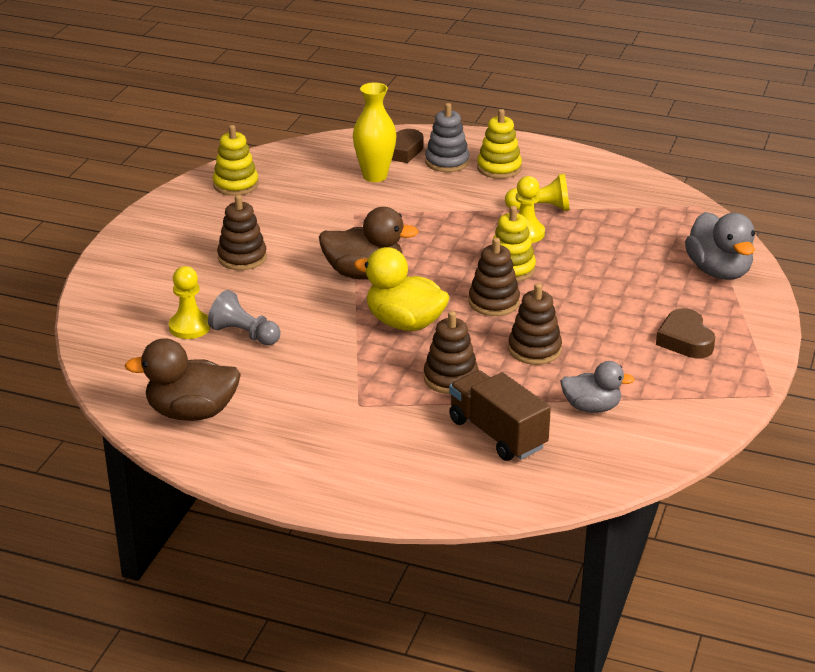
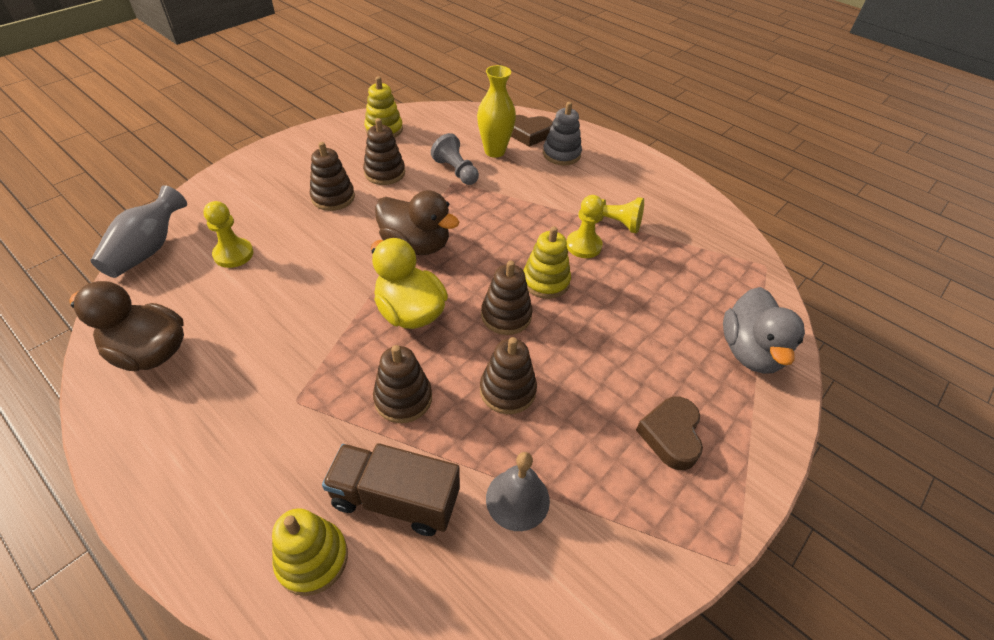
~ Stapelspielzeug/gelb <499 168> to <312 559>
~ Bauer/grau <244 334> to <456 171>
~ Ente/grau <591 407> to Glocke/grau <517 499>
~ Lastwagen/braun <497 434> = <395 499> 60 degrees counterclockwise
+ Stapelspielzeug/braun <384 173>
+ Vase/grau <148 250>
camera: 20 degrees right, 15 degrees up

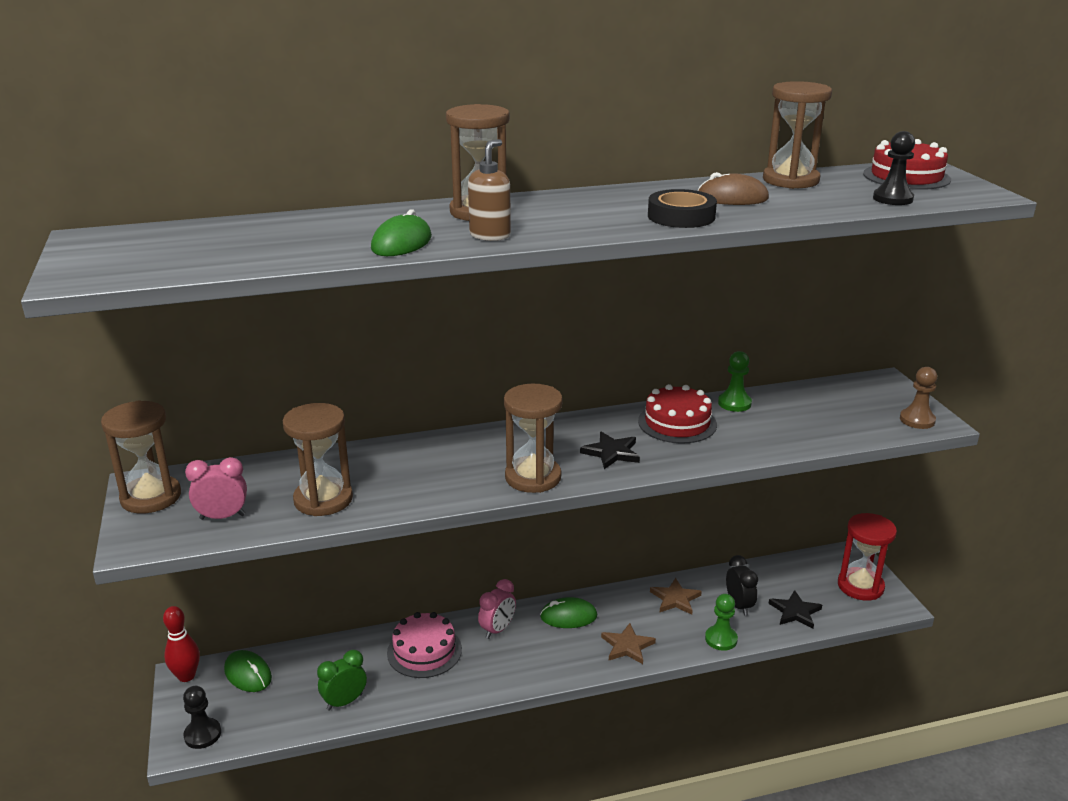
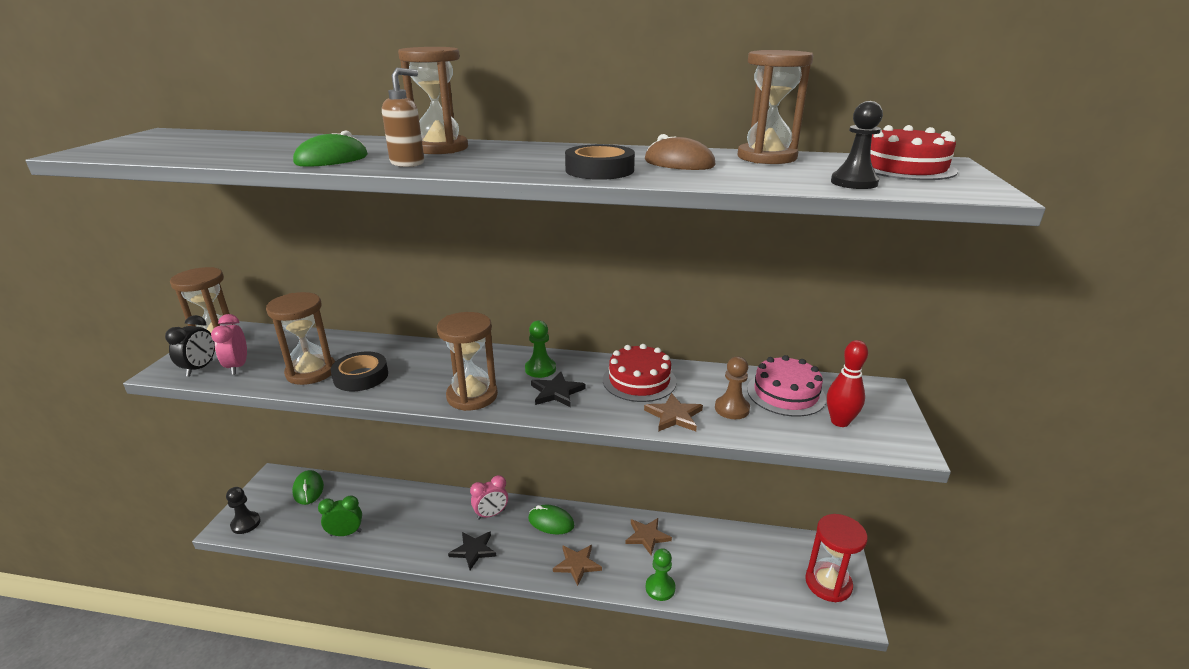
~ Bauer/grün <734 403> to <540 369>
~ Bauer/braun <917 420> to <732 409>
~ Wecker/rosa <222 517> = <237 367> 120 degrees counterclockwise
~ Wecker/schwarz <739 605> to <200 368>
~ Stern/schwarz <795 612> to <473 550>
~ Bowlingkegel/rot <186 676> to <840 422>
~ Kuchen/rosa <424 651> to <786 393>
+ Klebeband/schwarz <361 376>
+ Stern/braun <674 416>
camera: 25 degrees right, 0 degrees up

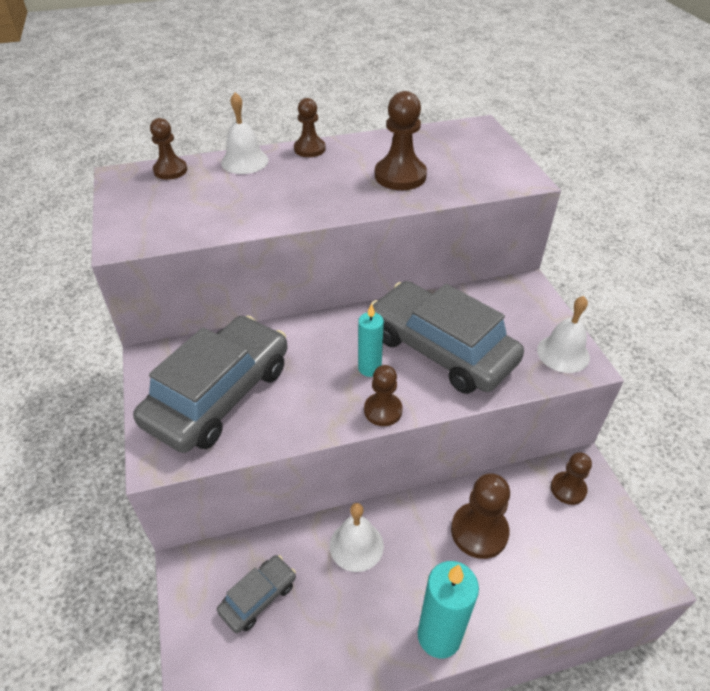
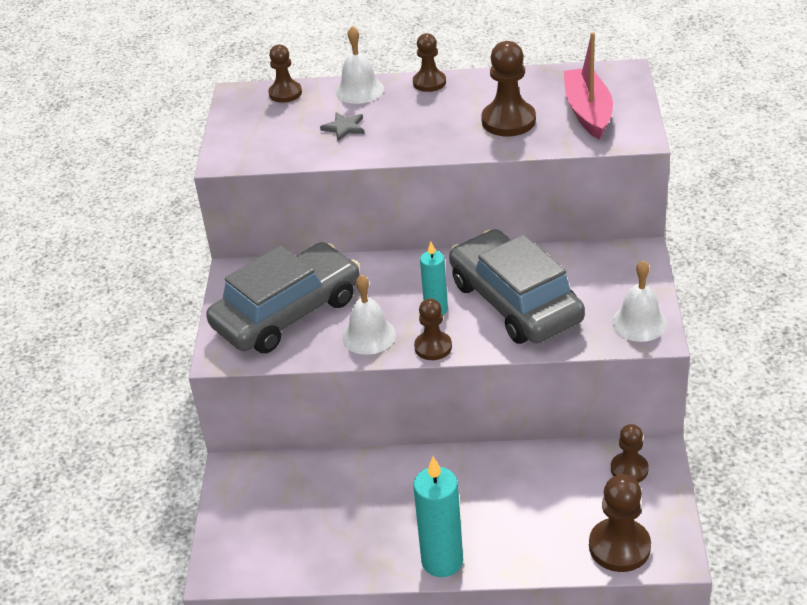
~ Bauer/braun <479 531> to <619 547>
~ Glocke/weiß <356 545> to <369 335>
- Auto/grau <258 597>
+ Boot/rosa <588 112>
+ Stern/grau <344 128>
camera: 20 degrees right, 5 degrees down

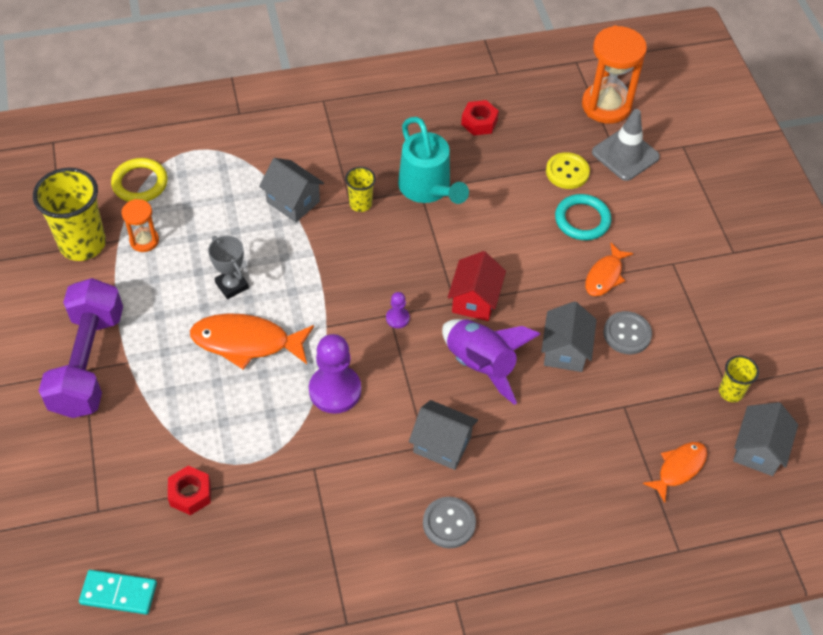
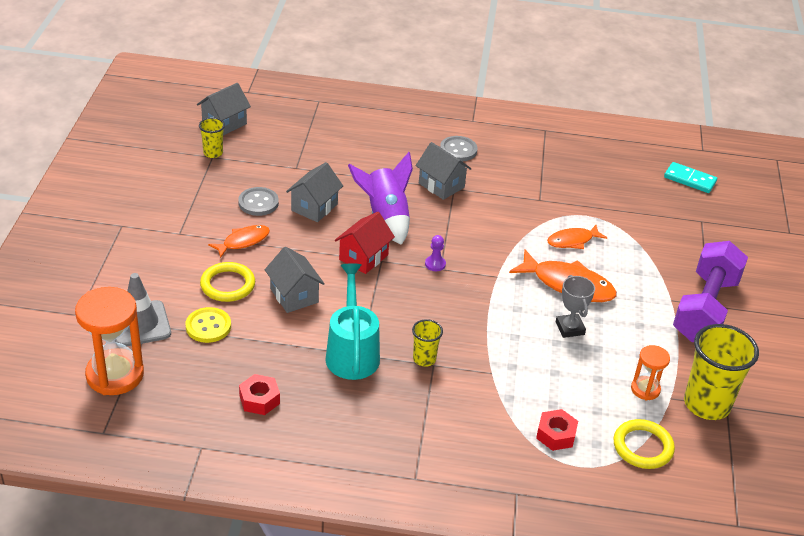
~ Haus/grau <293 202> to <294 296>
~ Ring/türkis <582 220> to Ring/gelb <227 285>
- Bauer/lila <335 390>
~ Fisch/orange <679 468> to <572 241>
~ Sechskantmutter/rot <190 494> to <556 435>
camera: 160 degrees left, 15 degrees down

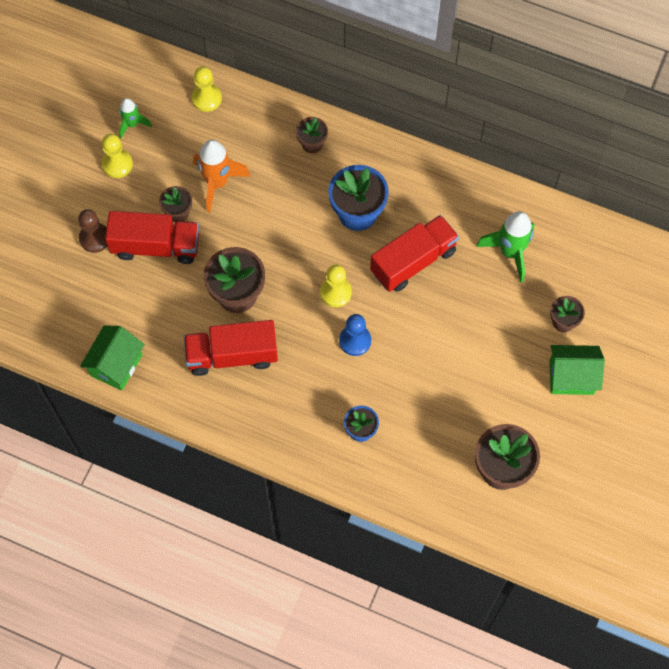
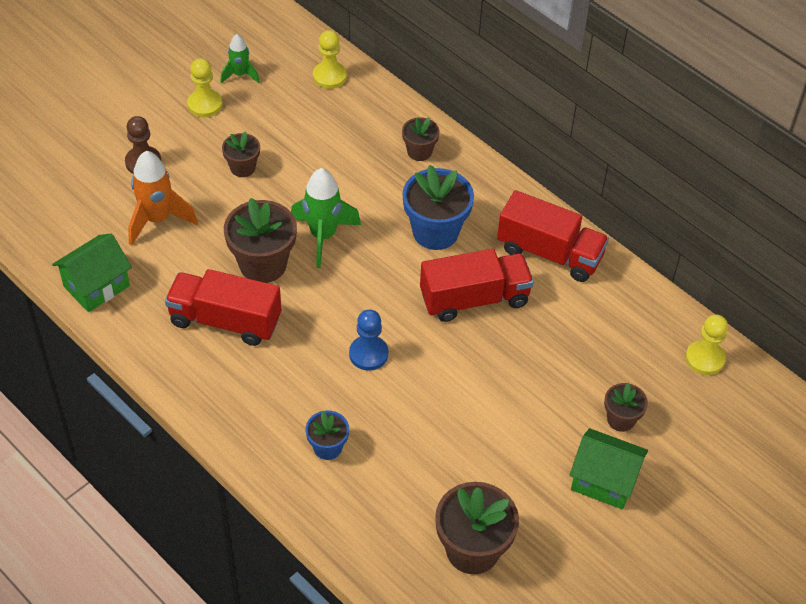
~ Rakete/orange <217 183> to <157 219>
~ Lastwagen/rot <156 246> to <549 253>
~ Rakete/grün <510 252> to <323 236>
~ Bauer/gelb <335 292> to <705 358>
camera: 20 degrees right, 15 degrees down

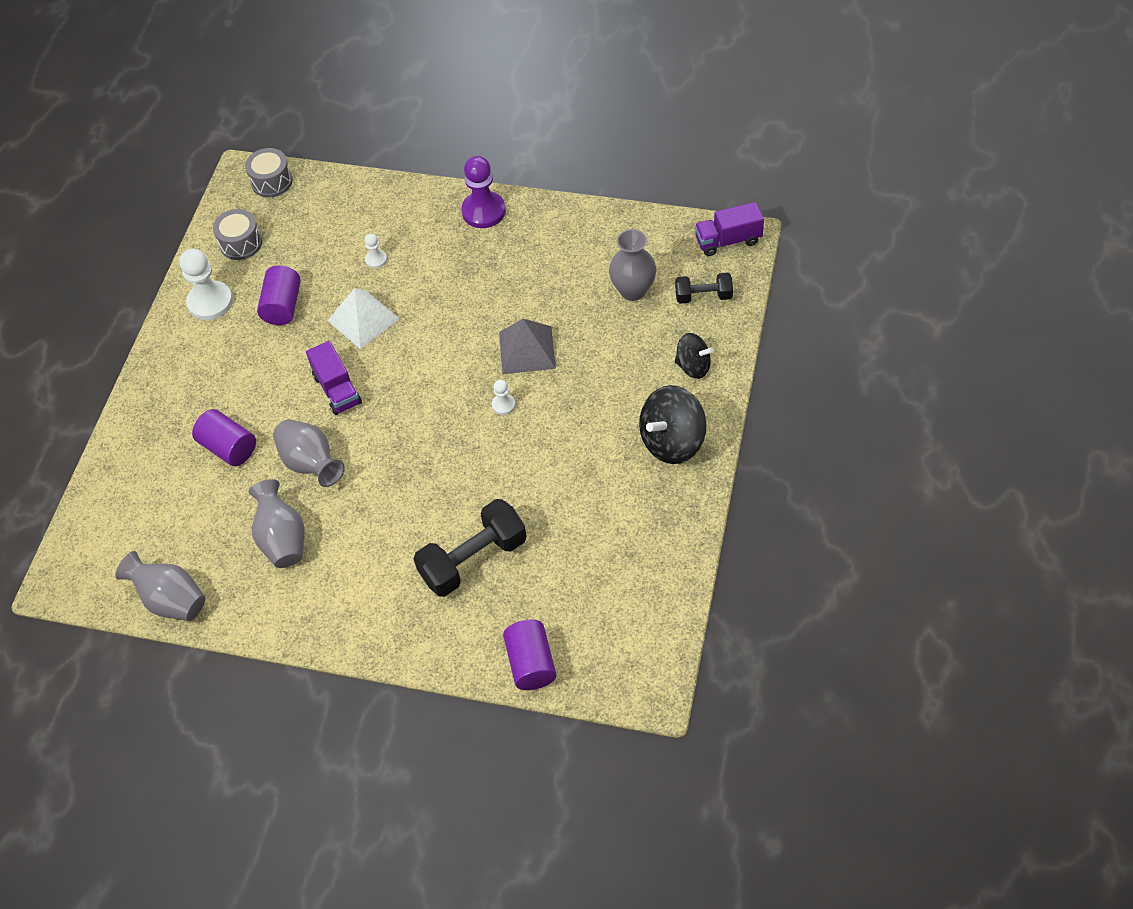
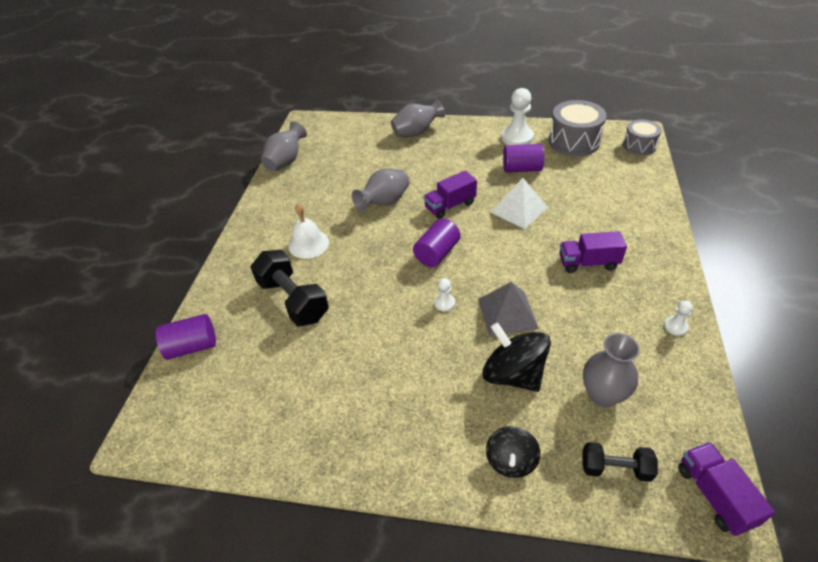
- Bauer/lila <483 211>
~ Trommel/grau <241 243> = <574 141> x1.60
~ Bauer/weiß <376 260> to <675 326>
~ Hantel/schwarz <703 296> = <615 468> 75 degrees counterclockwise
~ Kreisel/schwarz <672 441> to <513 374>
~ Vollzylinder/lila <229 447> to <437 253>
~ Vase/grau <282 539> to <416 132>
+ Glocke/weiß <308 244>
+ Lastwagen/lila <588 263>
camera: 85 degrees right, 10 degrees down

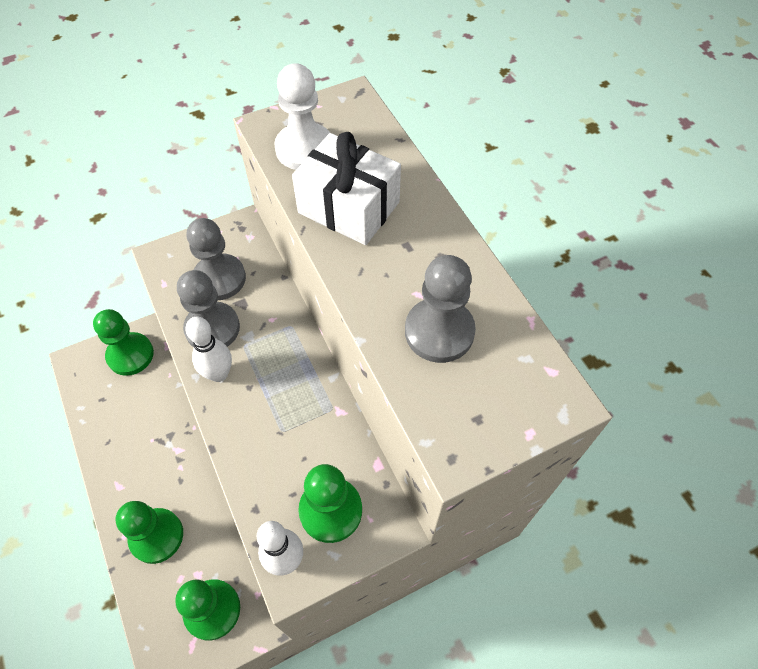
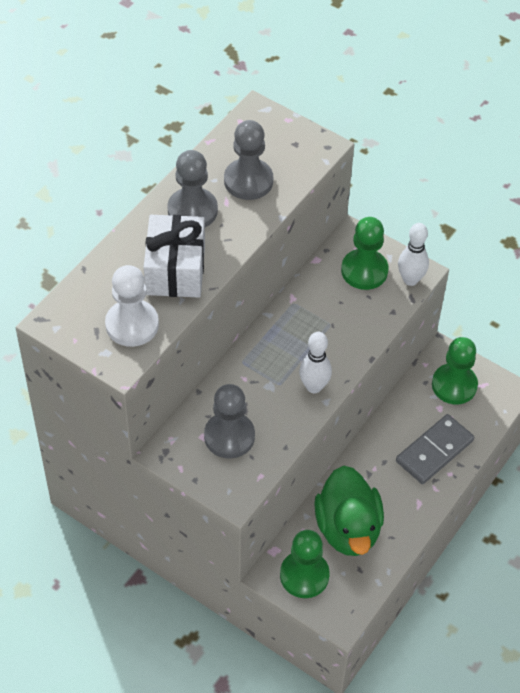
~ Bauer/grau <212 328> to <192 210>
~ Bauer/grün <156 536> to Dominostein/grau <434 451>
+ Ente/grün <348 528>
camera: 120 degrees left, 5 degrees down

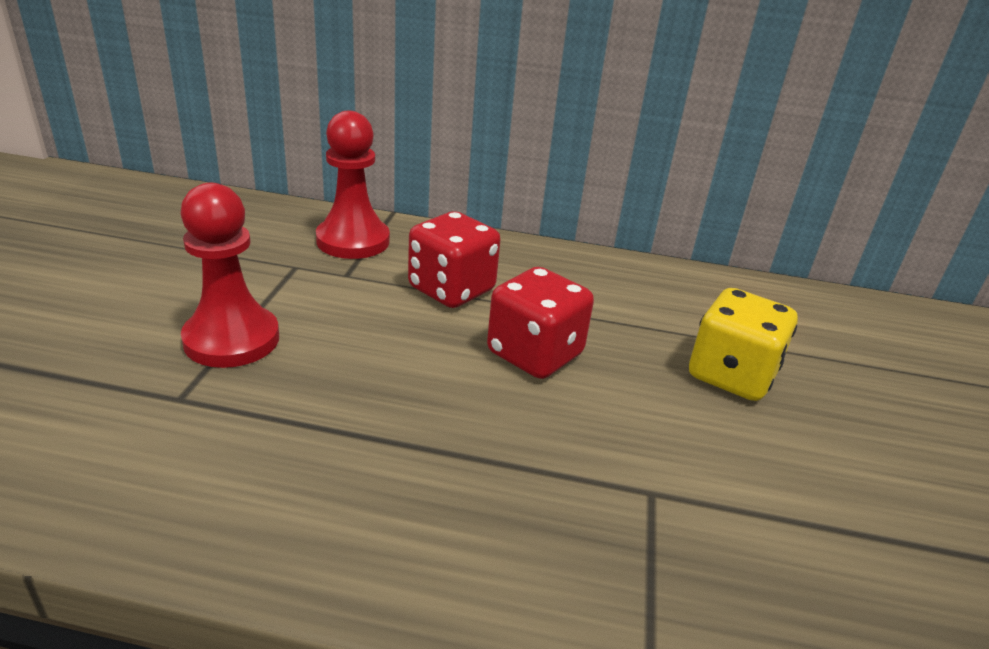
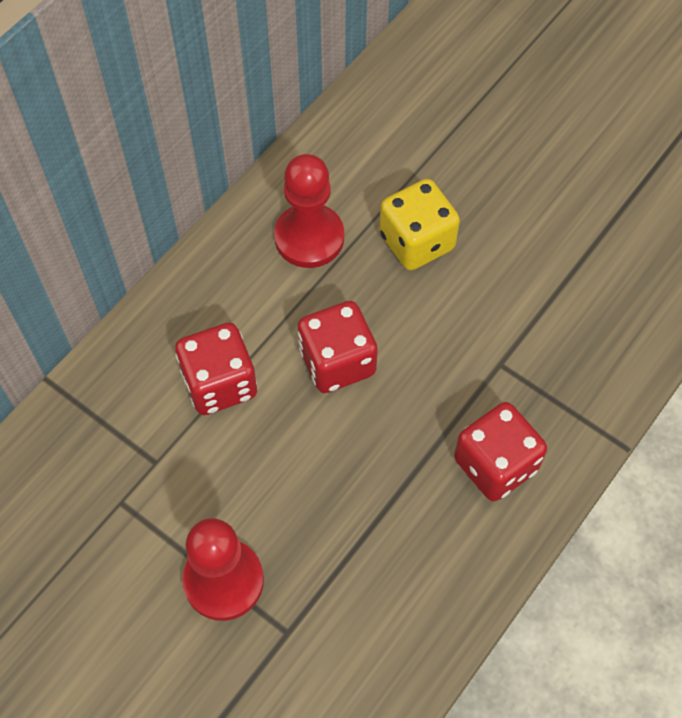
~ Bauer/rot <353 241> to <309 237>
+ Spielwürfel/rot <495 464>
camera: 60 degrees left, 30 degrees up

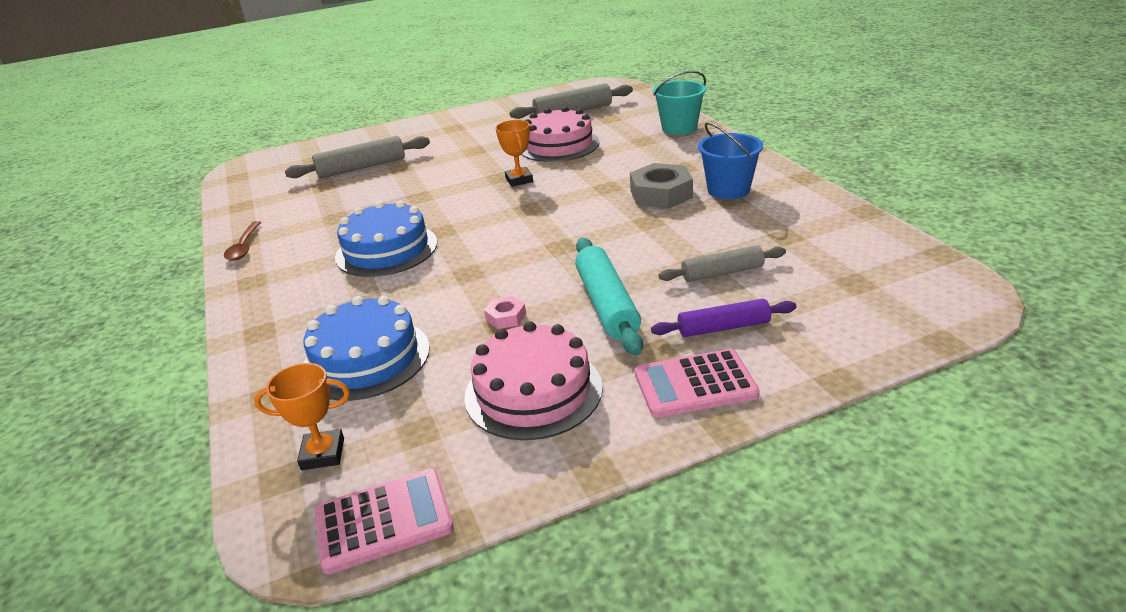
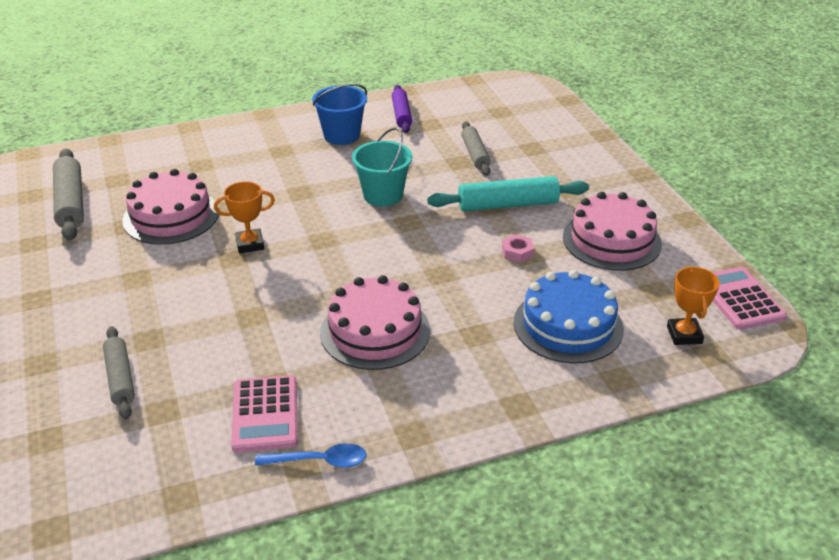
~ Eimer/türkis <679 128> to <383 195>
~ Nudelholz/grau <361 167> = <120 378> x0.66
- Sechskantmutter/grau <661 194>
~ Kuchen/blau <386 250> to Kuchen/rosa <375 331>
~ Löffel/braun <244 247> to Löffel/blau <319 461>
~ Nudelholz/lila <723 327> to <401 115>
~ Taschenrechner/rosa <695 384> to <265 414>
camera: 90 degrees left, 5 degrees up

